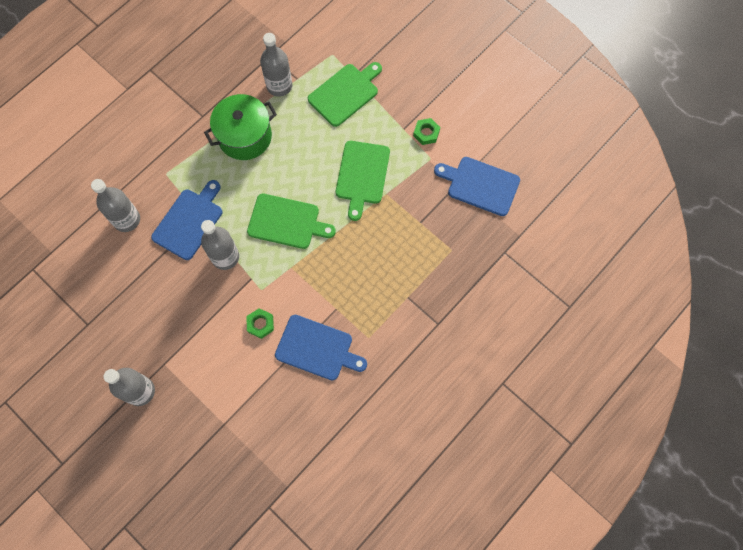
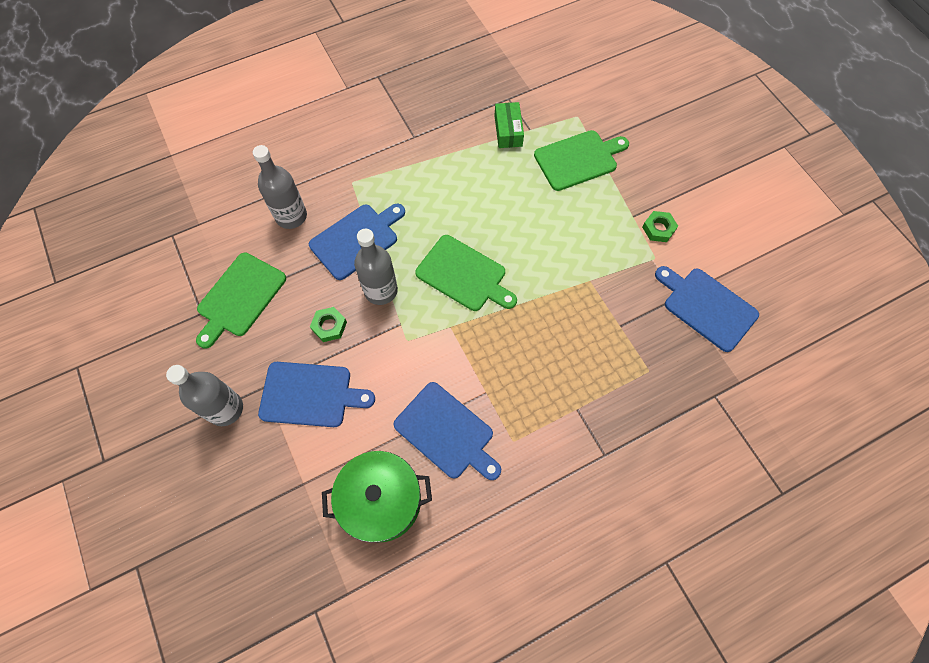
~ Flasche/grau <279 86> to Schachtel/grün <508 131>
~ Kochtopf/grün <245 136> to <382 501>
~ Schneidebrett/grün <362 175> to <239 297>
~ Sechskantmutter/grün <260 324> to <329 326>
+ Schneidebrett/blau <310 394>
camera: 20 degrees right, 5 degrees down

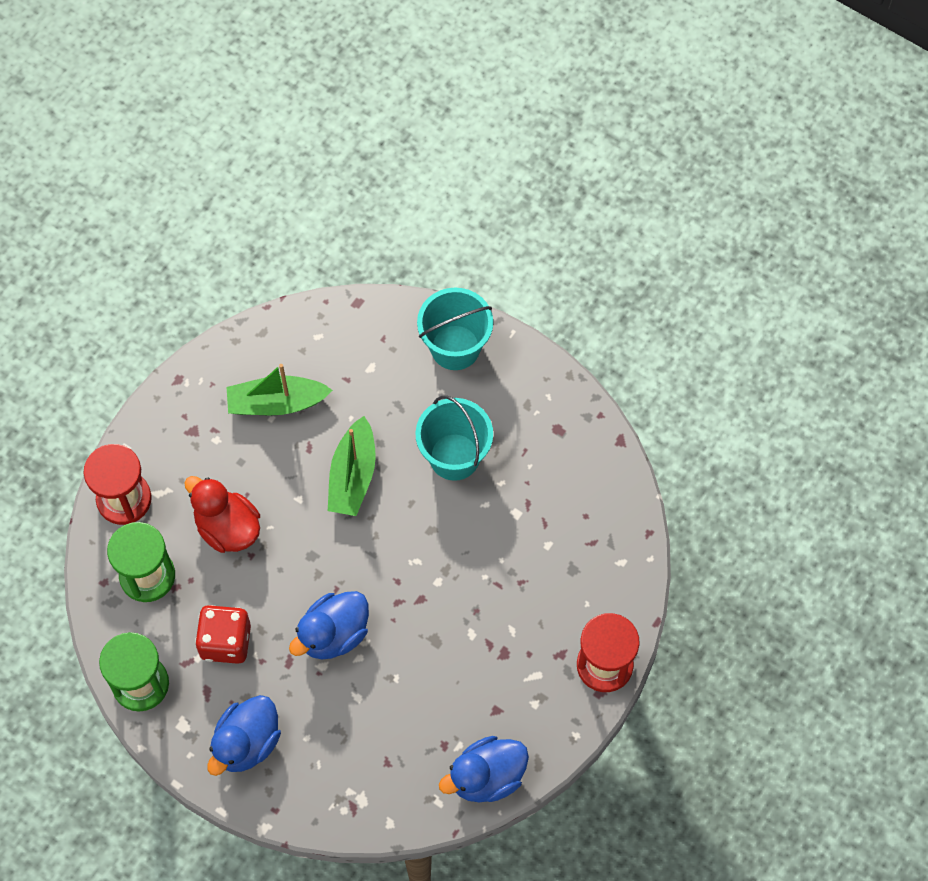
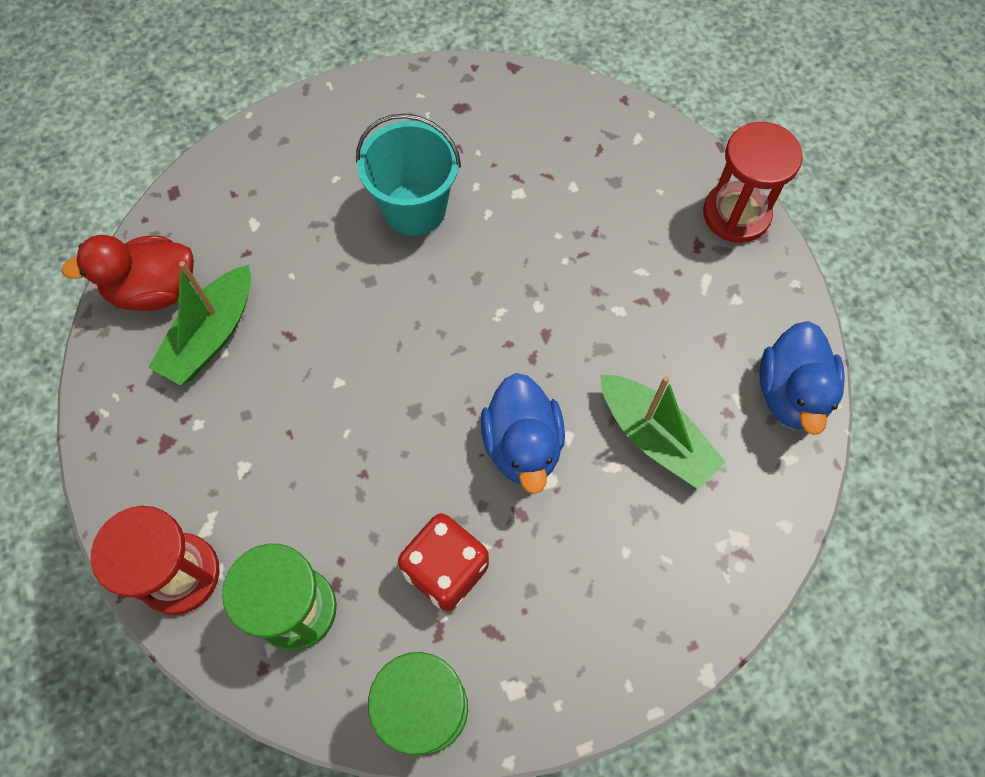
- Eimer/türkis <455 347>
~ Boot/grün <353 475> to <655 437>
~ Ente/rot <227 527> to <154 290>
- Ente/blau <247 743>
camera: 55 degrees left, 0 degrees up

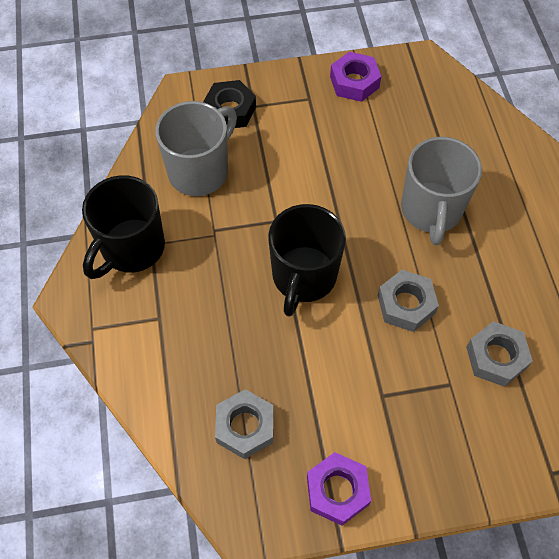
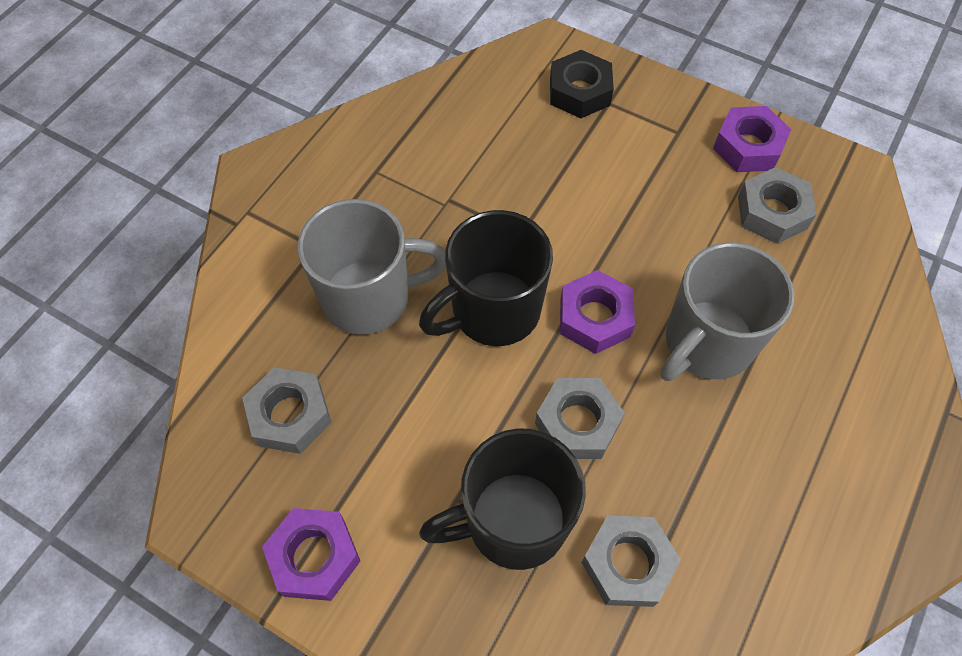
~ Tasse/grau <200 171> to <369 297>
~ Tasse/schwarz <131 248> to <513 521>
+ Sechskantmutter/grau <772 212>
+ Sechskantmutter/lila <595 318>
camera: 40 degrees right, 0 degrees up

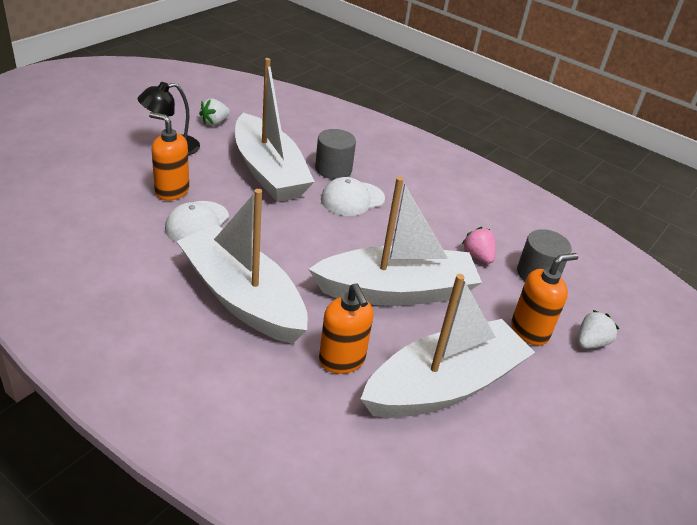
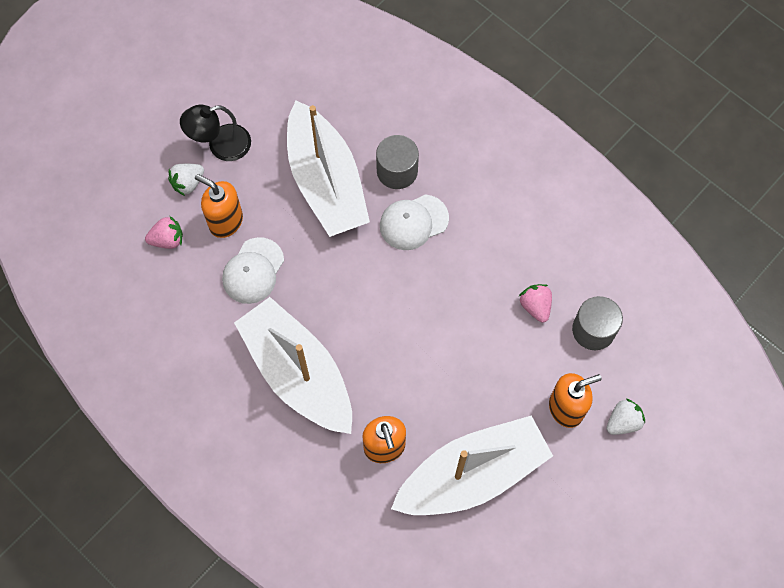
~ Erdbeere/weiß <215 122> to <188 183>
- Boot/weiß <396 291>
+ Erdbeere/rosa <167 239>
camera: 10 degrees right, 30 degrees up

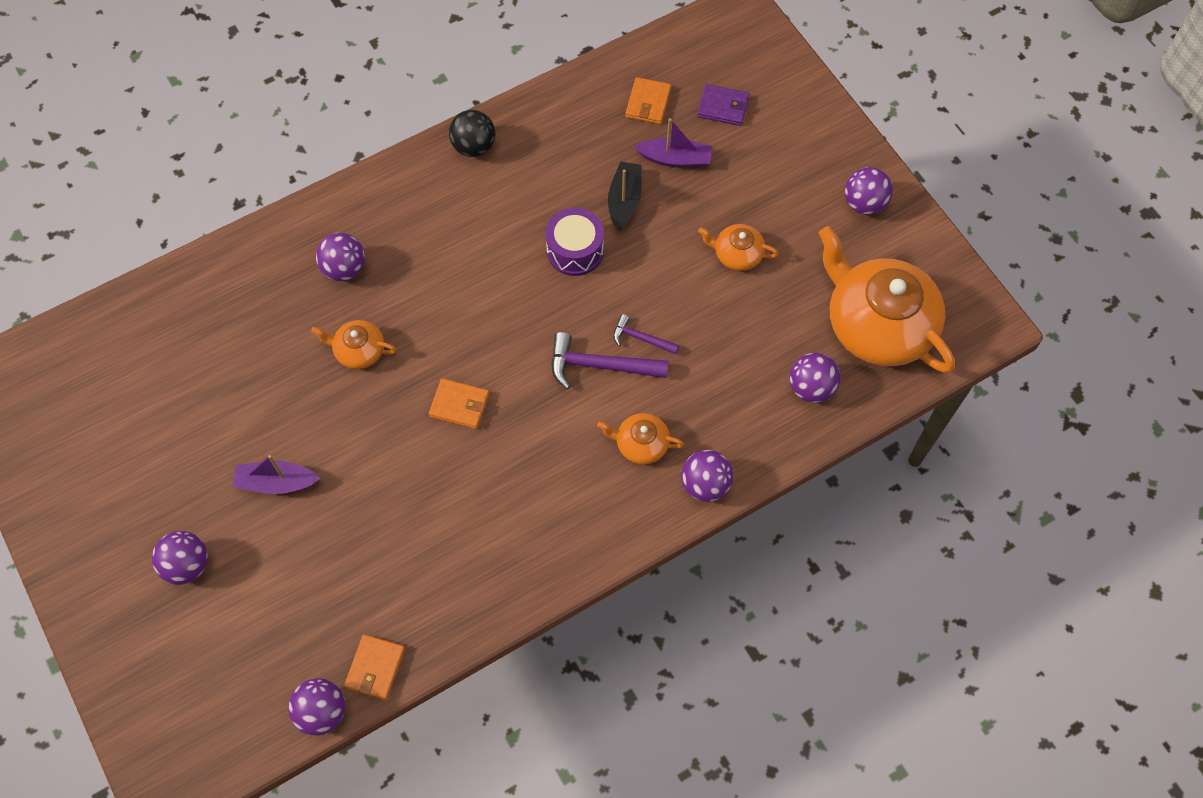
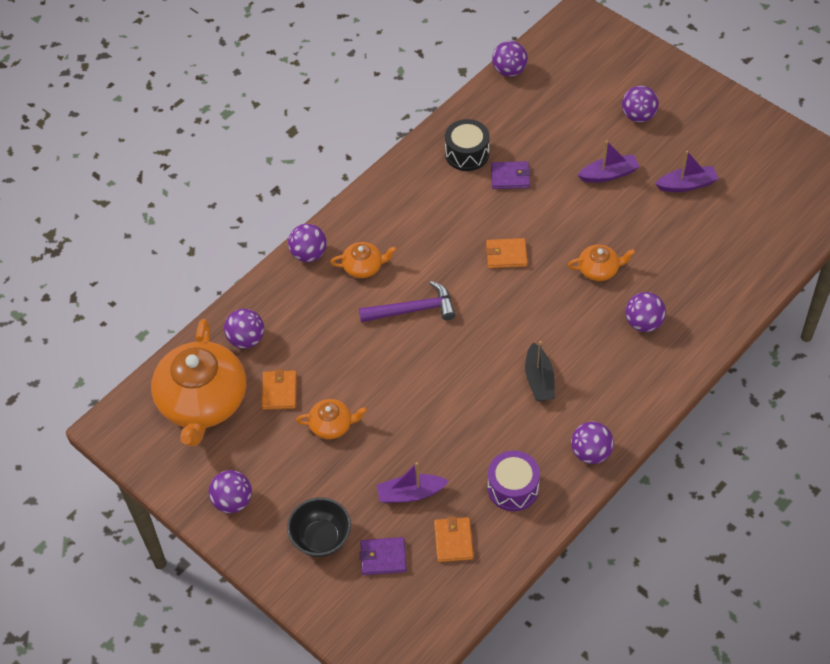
~ Ball/schwarz <474 146> to Ball/lila <590 453>
~ Boot/schwarz <624 200> to <539 380>
~ Trommel/lila <575 250> to <513 488>
~ Teekanne/orange <878 324> = <202 401> 60 degrees clockwise
- Hammer/lila <641 338>
~ Geldbörse/orange <375 668> to <279 391>
+ Trommel/schwarz <467 154>
+ Boot/lila <687 185>
+ Geldbörse/lila <510 177>
+ Schüssel/schwarz <321 538>
camera: 165 degrees right, 10 degrees down

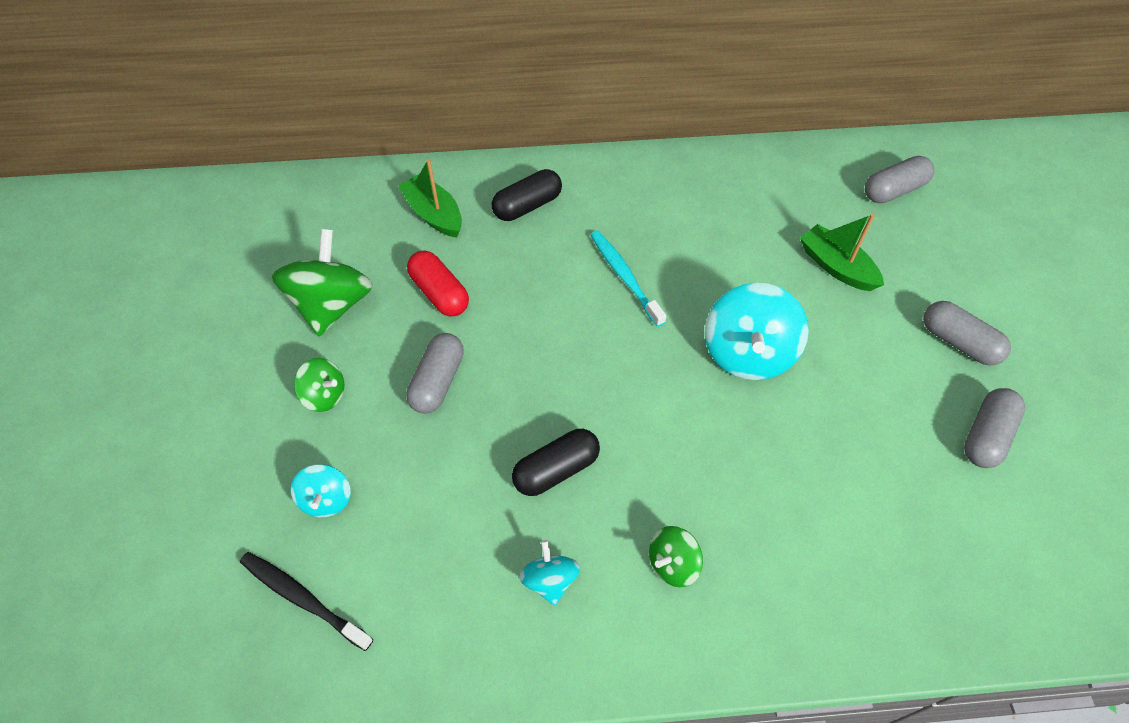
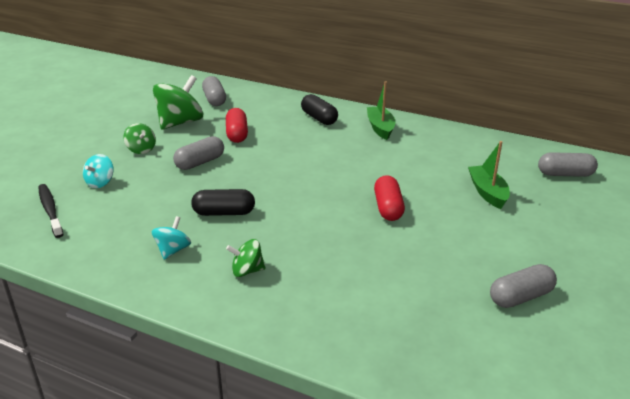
~ Boot/grün <434 214> to <380 128>
~ Kapsel/schwarz <527 206> = <319 118> 60 degrees clockwise
- Zahnbürste/türkis <624 277>
~ Kreisel/türkis <748 353> to Kapsel/rot <388 208>
~ Kapsel/grau <958 342> to <214 99>
camera: 30 degrees right, 25 degrees down

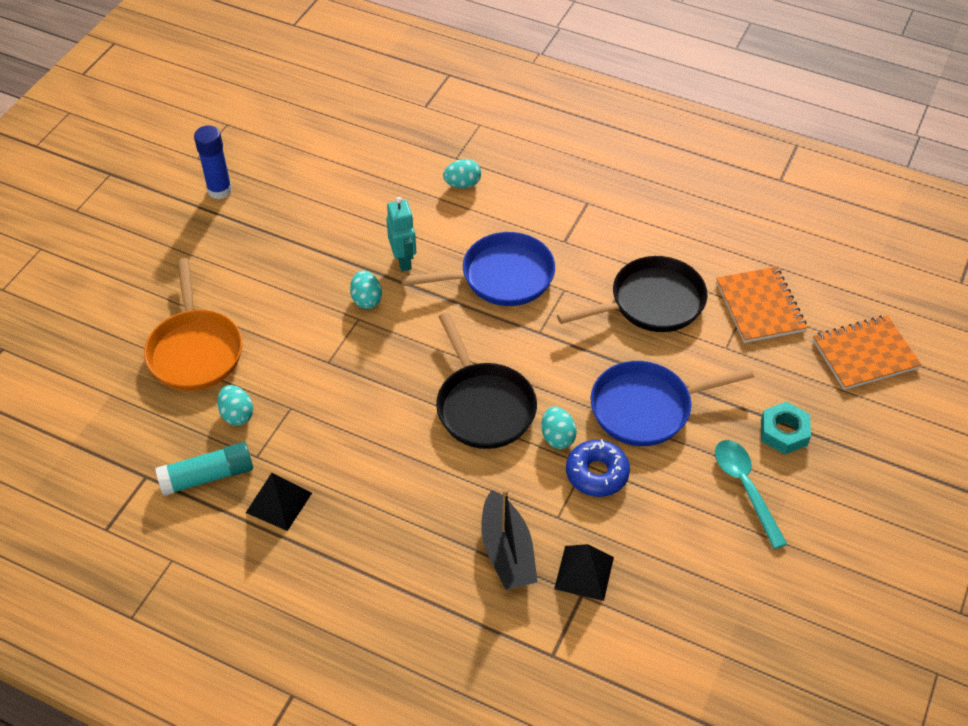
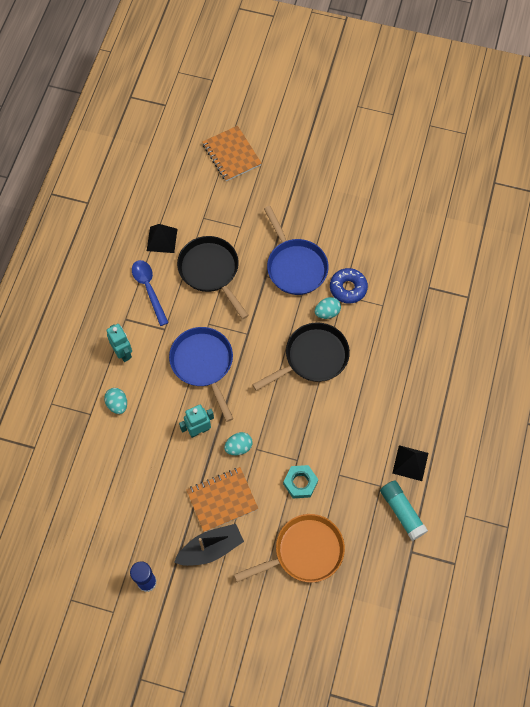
~ Notizbuch/orange <760 307> to <222 500>
- Ei/türkis <237 414>
~ Sechskantmutter/türkis <784 432> to <300 483>
- Löffel/türkis <745 488>
~ Boot/schwarz <507 551> to <210 548>
~ Pyramide/schwarz <584 573> to <162 239>
+ Löffel/blau <149 289>
+ Roboter/türkis <123 353>
camera: 100 degrees left, 15 degrees up

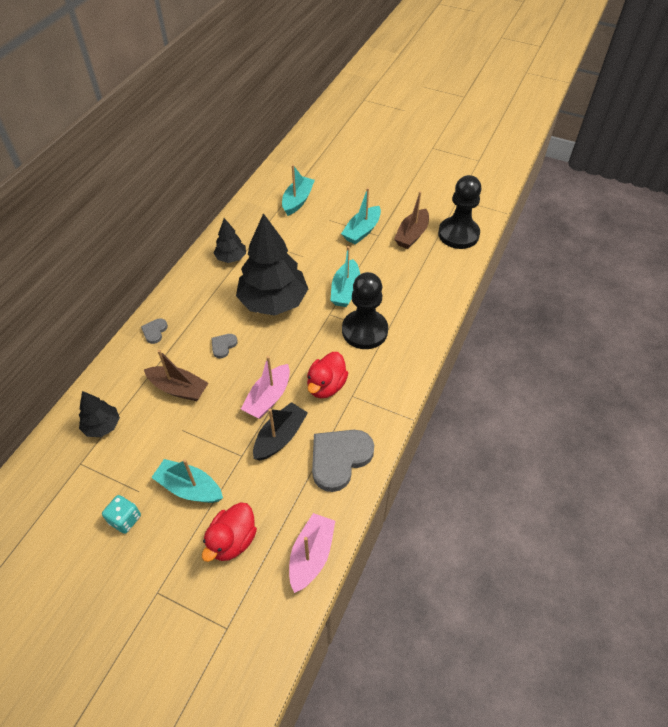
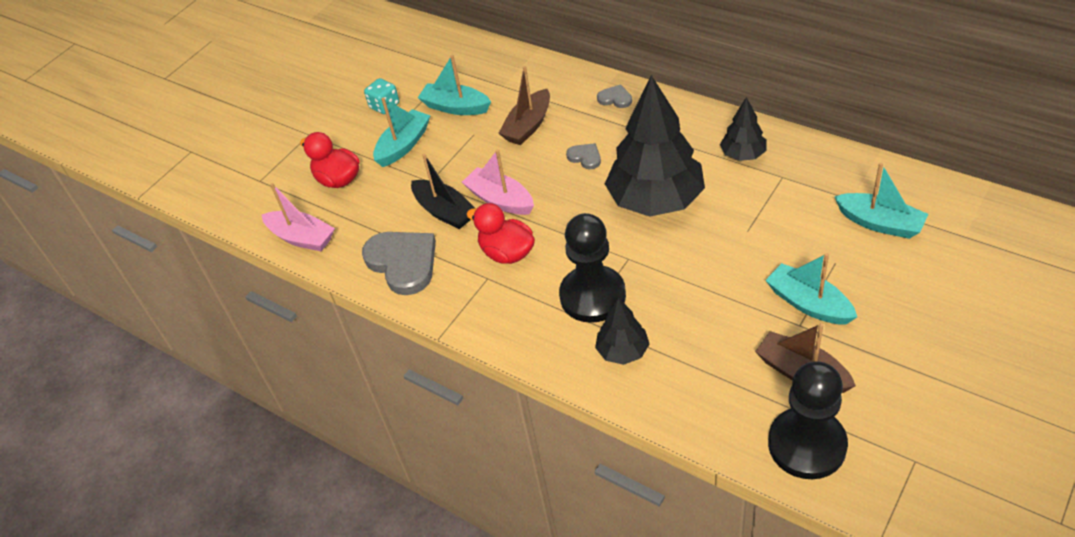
~ Boot/türkis <345 290> to <455 107>
~ Baum/schwarz <102 426> to <622 351>
camera: 105 degrees right, 5 degrees down

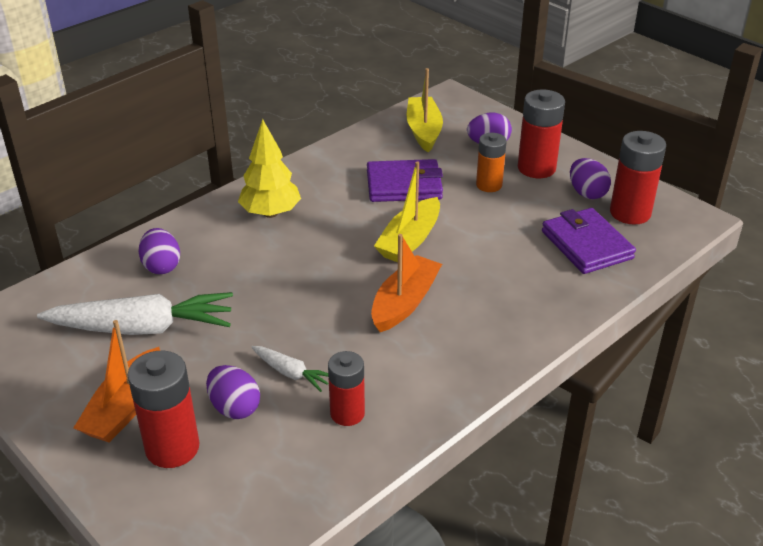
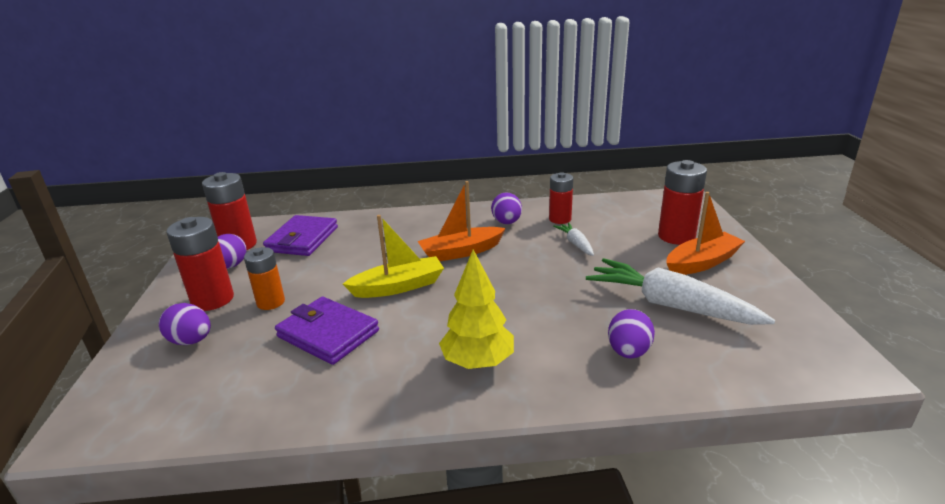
- Boot/gelb <424 131>
~ Ei/lila <234 407> to <507 222>
camera: 140 degrees left, 10 degrees down

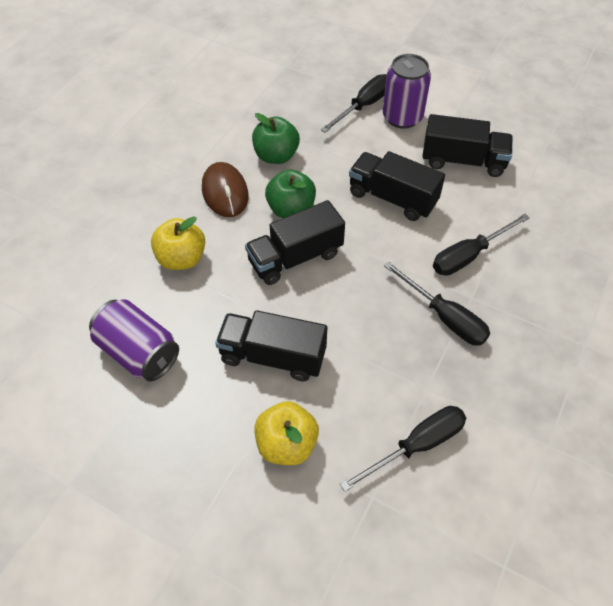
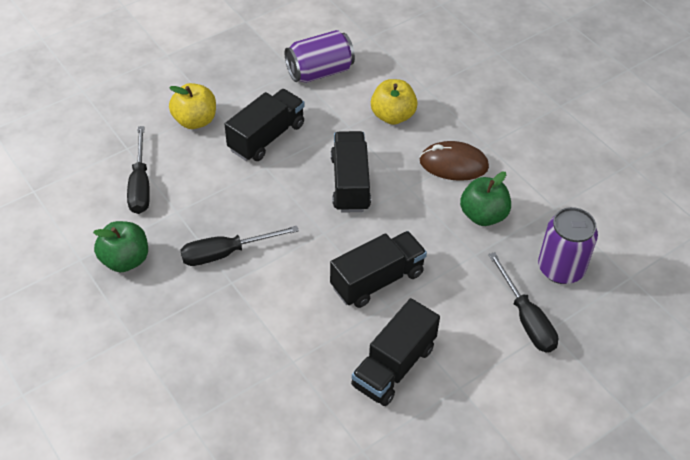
~ Dose/lila <402 117> to <560 268>
~ Apfel/grün <291 209> to <125 260>
- Schraubenzieher/schwarz <469 255>
camera: 115 degrees right, 5 degrees down

